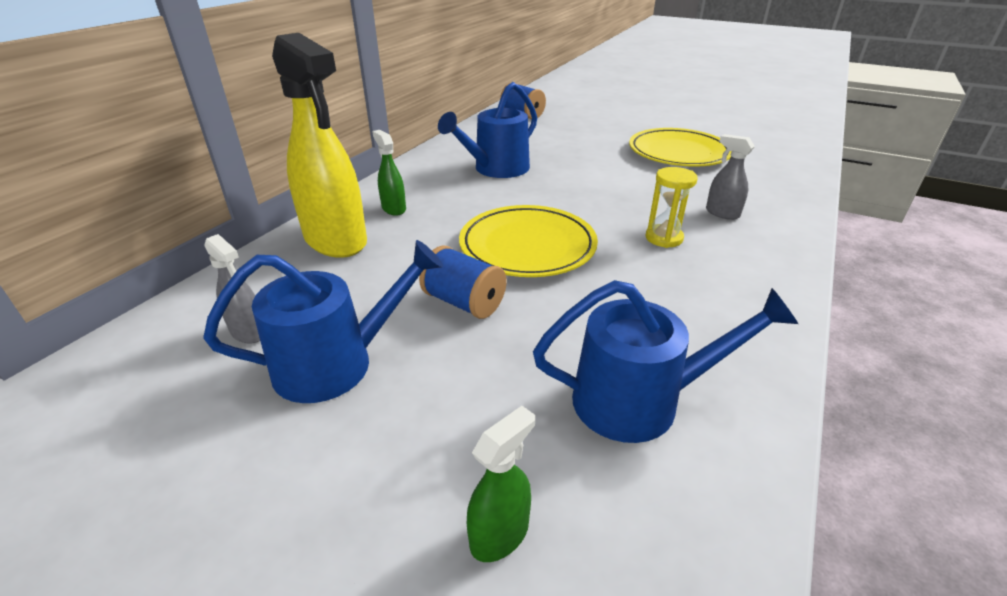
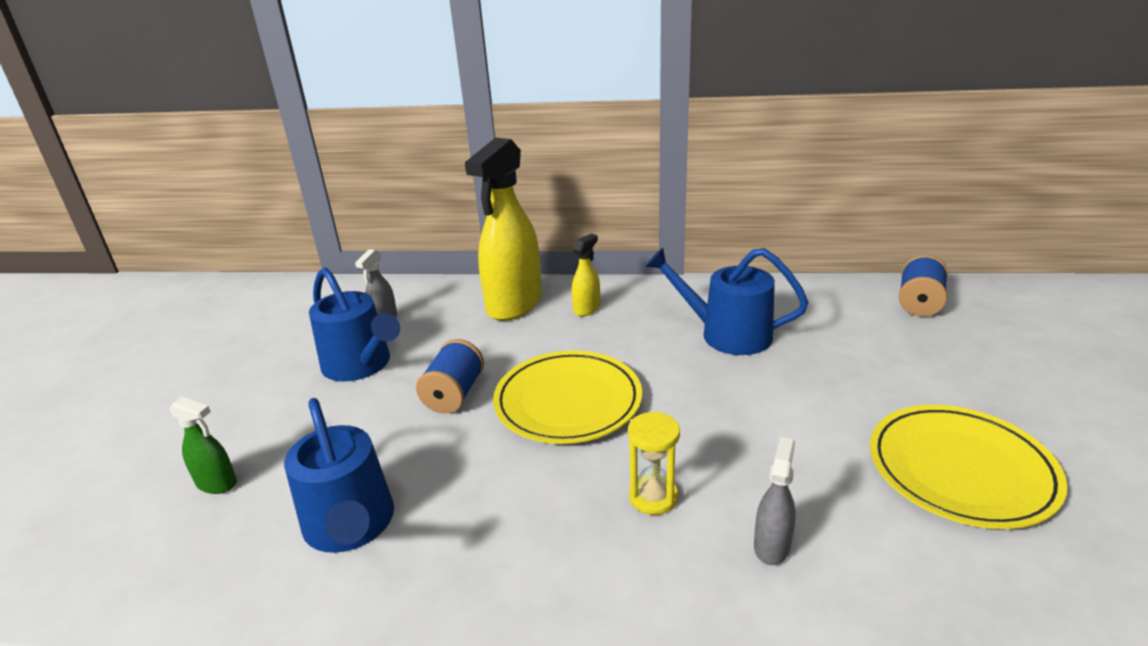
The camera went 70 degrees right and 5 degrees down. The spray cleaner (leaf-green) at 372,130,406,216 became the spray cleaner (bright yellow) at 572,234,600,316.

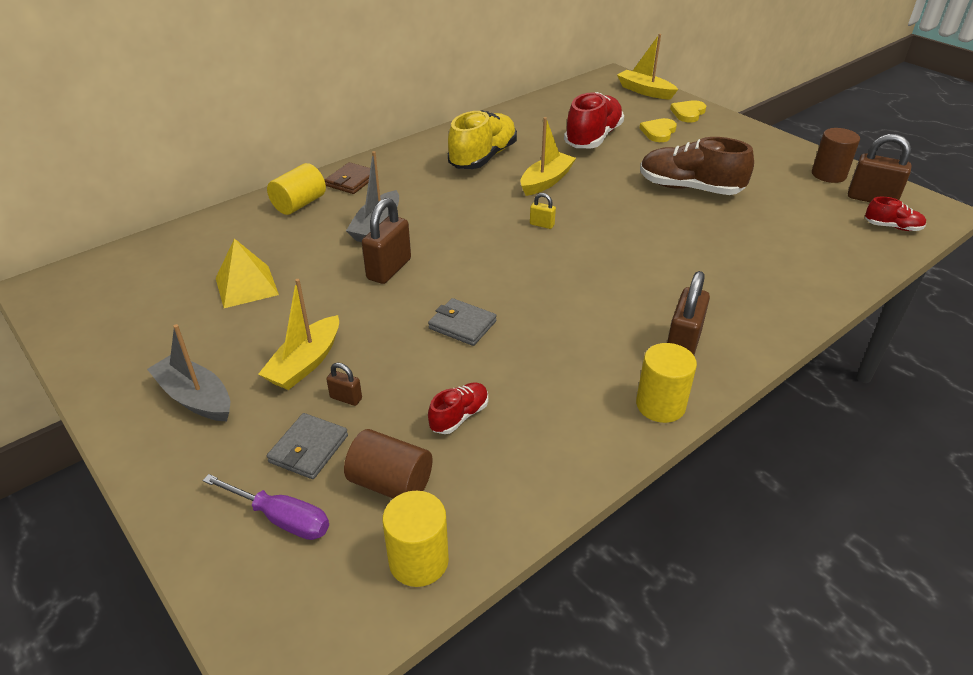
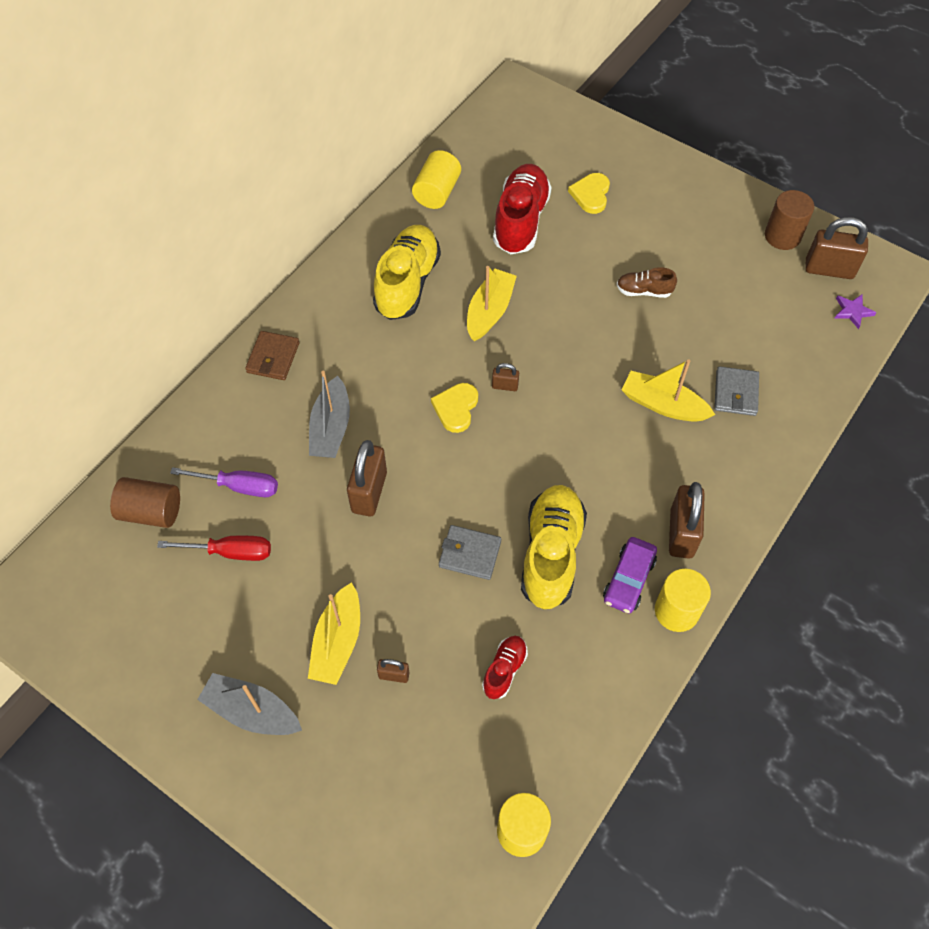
The camera went 15 degrees left and 20 degrees up. The solid cylinder (russet) moved from 344,429,433,498 to 110,477,180,528. The pyramid shape (bright yellow) at 216,238,279,308 was replaced by the flat screwdriver (crimson) at 157,536,271,561. The flat screwdriver (violet) moved from 202,474,329,540 to 170,467,278,497. The solid cylinder (bright yellow) moved from 267,163,326,215 to 412,150,461,209. The heart (bright yellow) moved from 670,100,706,122 to 431,383,478,433. The padlock (bright yellow) at 530,193,556,229 became the padlock (russet) at 492,363,519,391. The shoe (bright yellow) at 521,485,587,609 appeared. The automobile (violet) at 603,537,657,614 appeared. The shoe (russet) at 640,137,754,195 changed to 0.50 times the size. The sailboat (bright yellow) moved from 617,34,678,100 to 621,359,715,422. The wallet (grey) moved from 267,413,348,479 to 714,366,759,416. The shoe (crimson) at 865,197,926,231 was replaced by the star (violet) at 834,294,876,329.

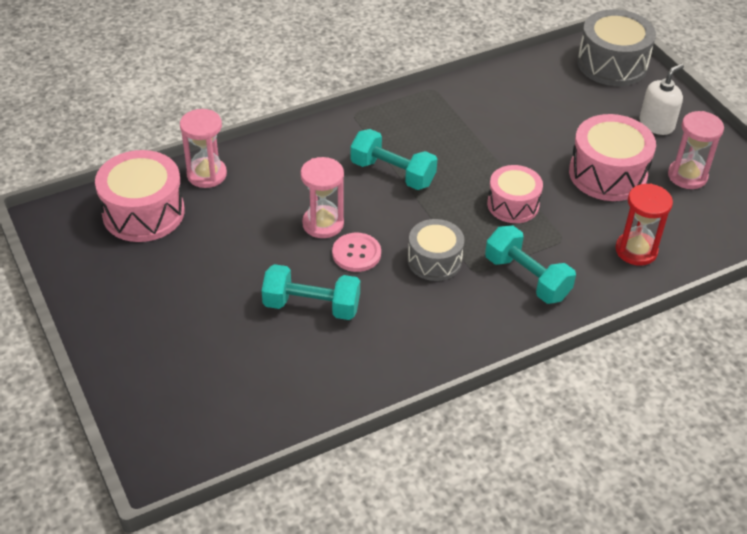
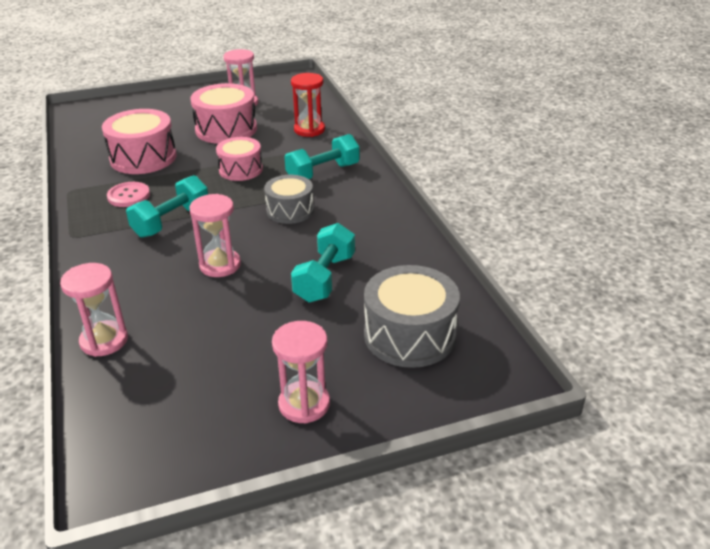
The camera went 80 degrees left and 10 degrees down. The toy drum (rosy) moved from 95,150,185,242 to 102,109,177,174. The shirt button (rosy) moved from 332,233,381,272 to 107,182,150,207. The hourglass (rosy) at 272,321,330,424 appeared. The toy drum (grey) moved from 577,9,656,86 to 364,265,460,368. The soap pump (pure white) at 640,63,684,135 disappeared.

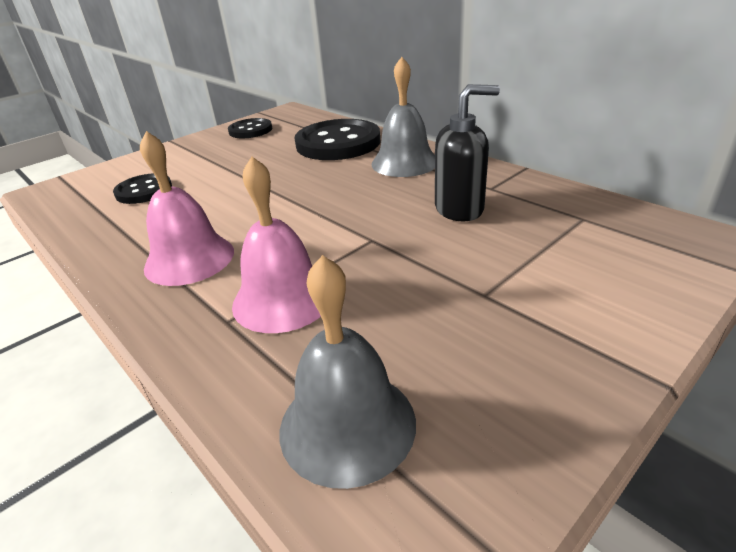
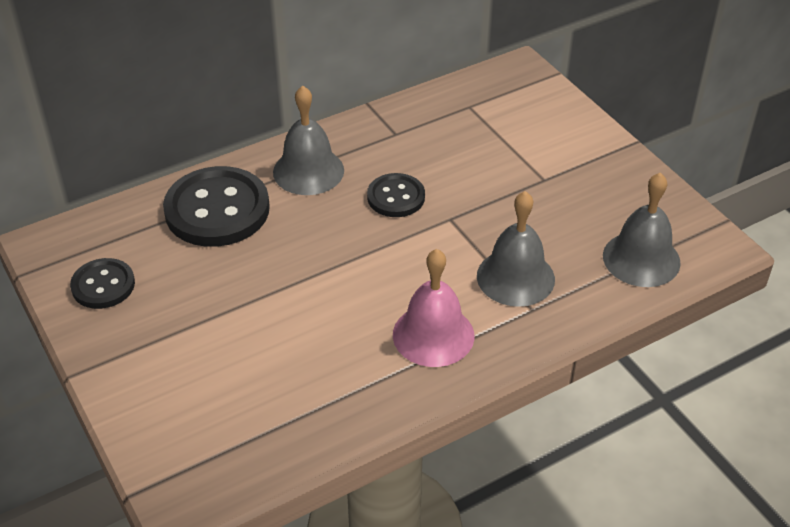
The camera went 80 degrees left and 10 degrees up. The shirt button (ebony) moved from 113,174,172,204 to 367,173,425,217. The hand bell (rosy) at 232,156,321,333 became the hand bell (grey) at 477,191,555,307. The soap pump (ebony) at 435,84,500,221 disappeared.

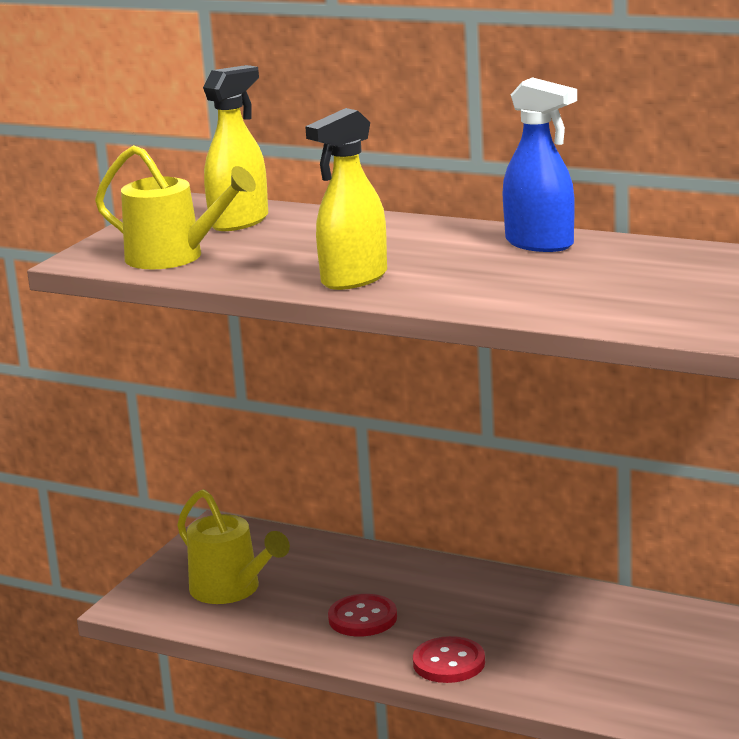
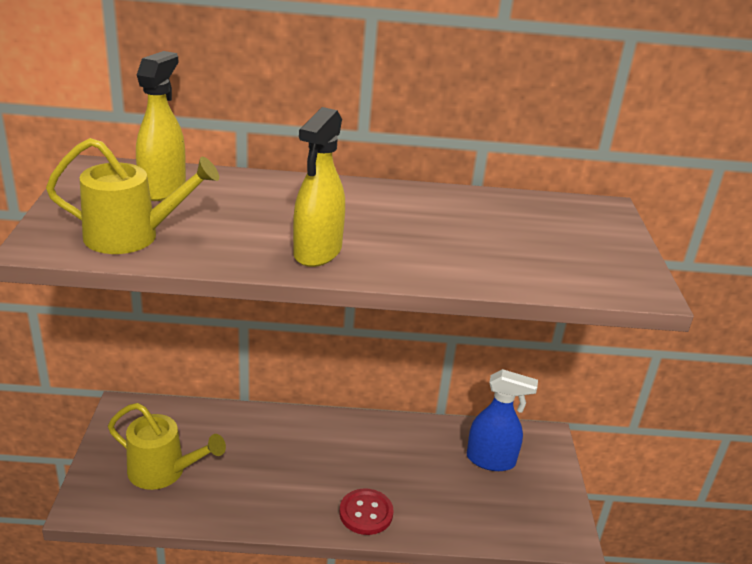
The camera went 30 degrees left and 10 degrees up. The spray cleaner (royal blue) moved from 502,77,577,252 to 467,369,538,471. The shirt button (crimson) at 328,594,397,636 disappeared.

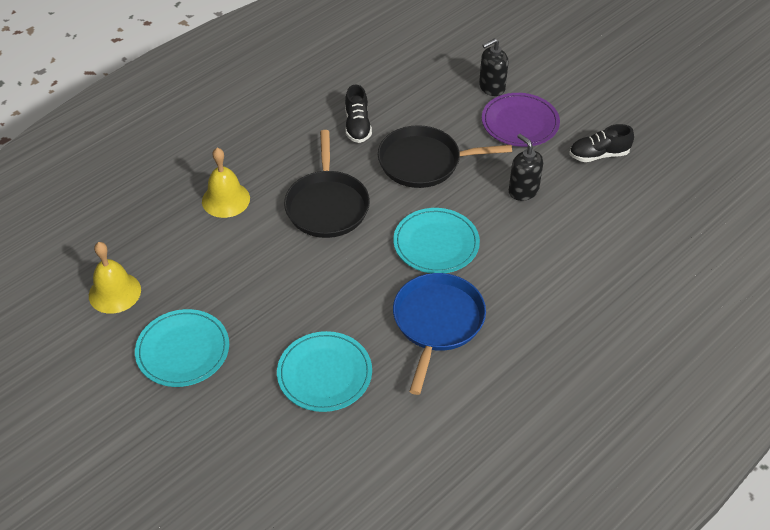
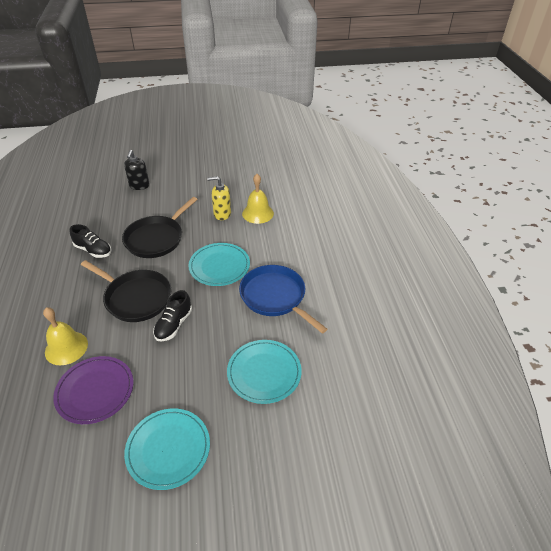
The camera went 55 degrees left and 5 degrees down. The flat dish (violet) moved from 482,93,560,147 to 53,356,133,424. The shoe (ebony) moved from 569,124,634,162 to 153,290,192,341. The soap pump (ebony) at 509,134,543,201 became the soap pump (bright yellow) at 207,176,231,220. The hand bell (bright yellow) moved from 89,242,141,314 to 242,174,274,224.

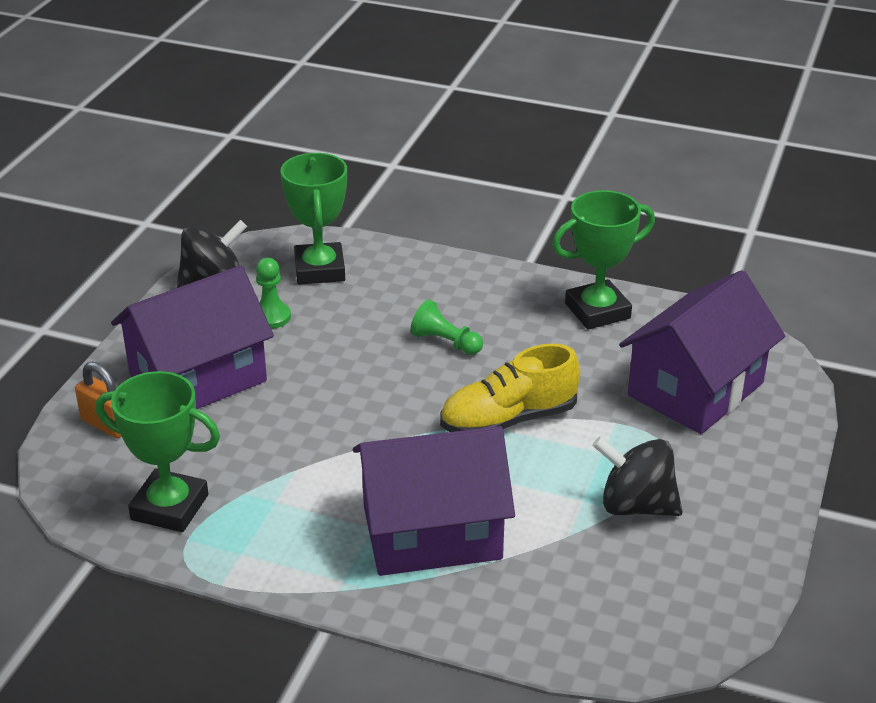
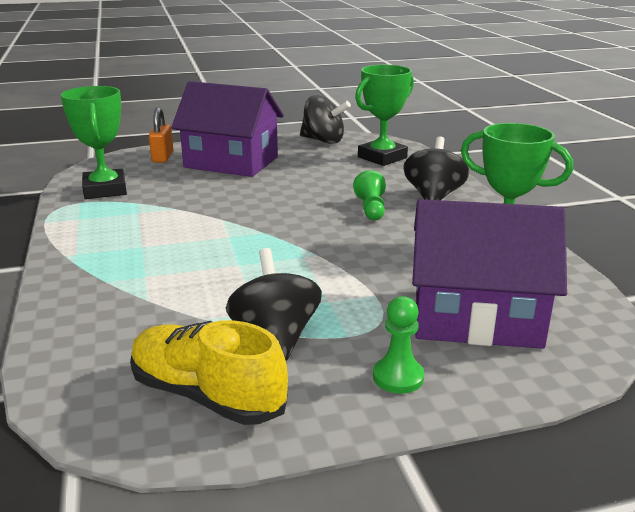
The camera went 55 degrees right and 10 degrees down. The shoe (bright yellow) moved from 440,344,580,432 to 130,320,288,425. The chess pawn (leaf-green) moved from 256,258,291,329 to 373,296,424,394. The toy top (ebony) at 403,136,469,200 appeared. The toy house (violet) at 353,426,515,576 disappeared.

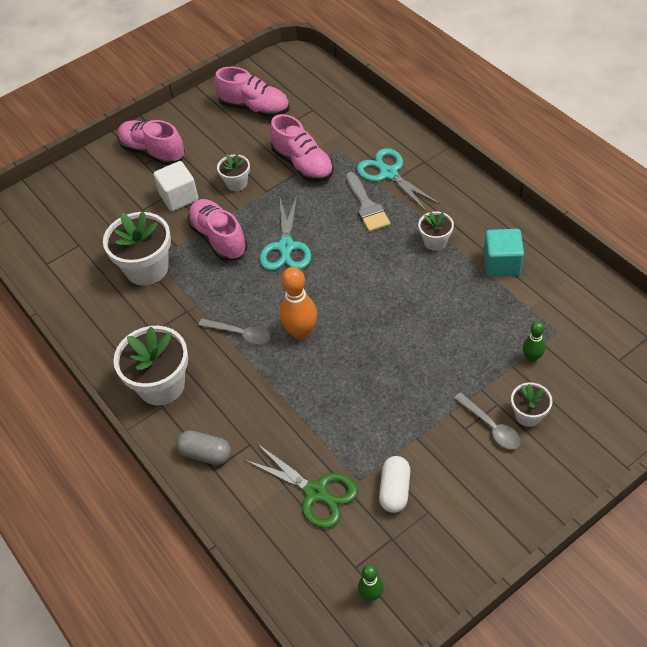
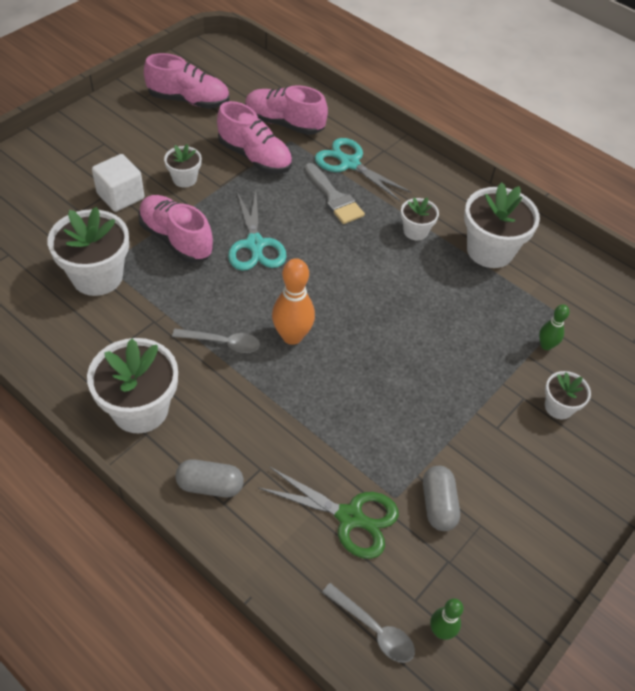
The camera went 20 degrees left and 0 degrees up. The shoe (rosy) moved from 118,120,185,165 to 245,85,328,135. The teaspoon (grey) moved from 454,392,521,449 to 322,583,415,663. The pill (pure white) at 379,456,410,513 became the pill (grey) at 423,466,460,531. The cube (turquoise) at 484,229,524,276 was replaced by the plant pot (pure white) at 464,182,540,268.

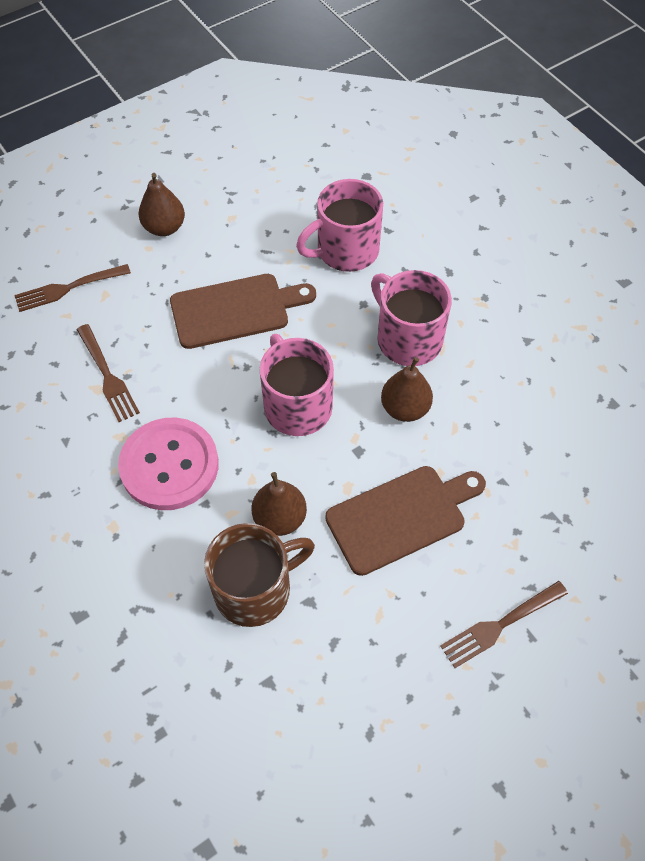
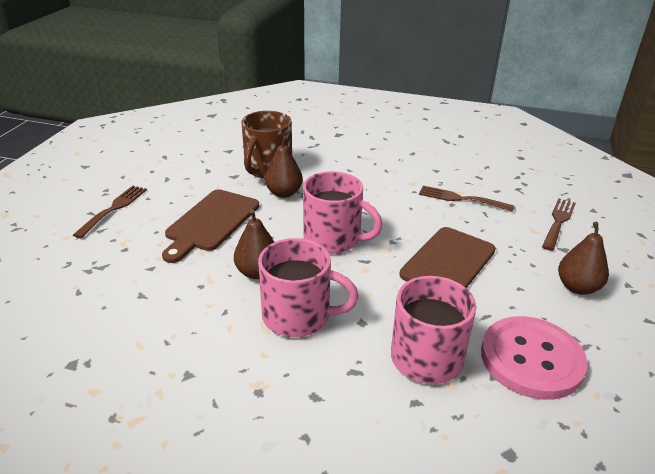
The camera went 140 degrees right and 25 degrees down. The shirt button (rosy) moved from 118,418,219,510 to 481,316,588,400.

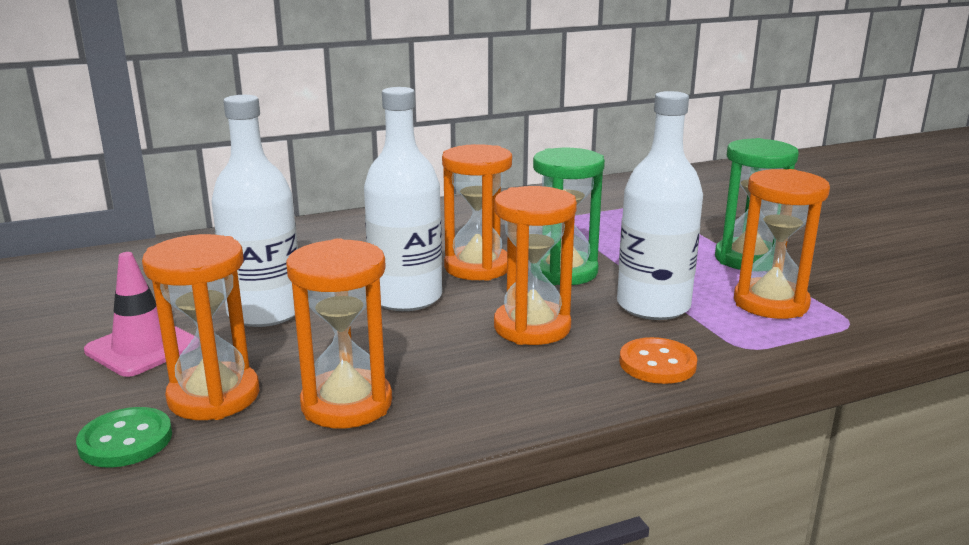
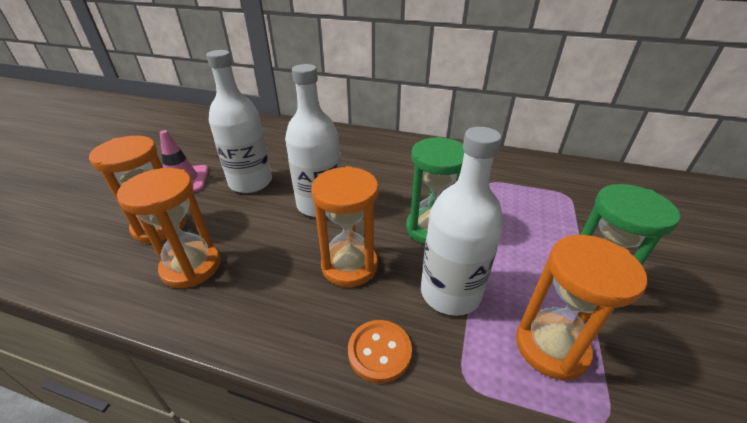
The camera went 40 degrees right and 15 degrees up. The shirt button (leaf-green) at 76,407,172,468 disappeared. The hourglass (bright orange) at 442,144,512,281 disappeared.

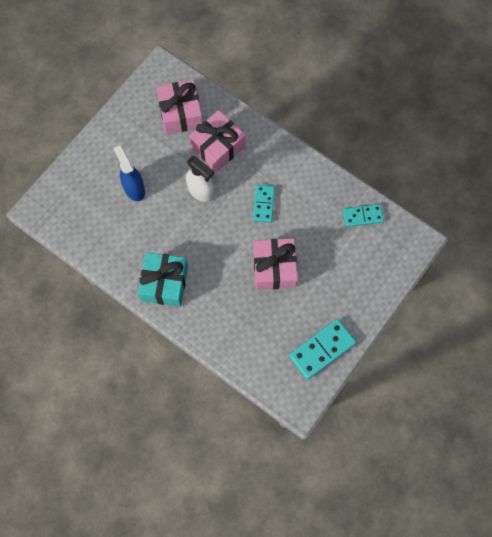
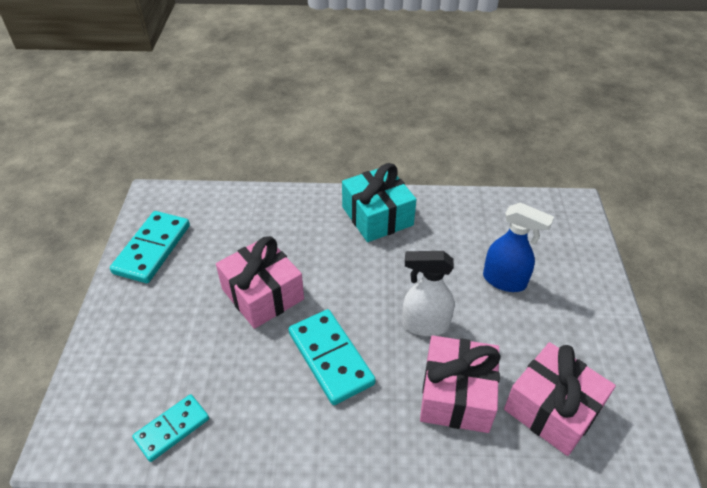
The camera went 145 degrees right and 25 degrees down. The domino tile (turquoise) at 253,185,275,223 changed to 1.55 times the size.

